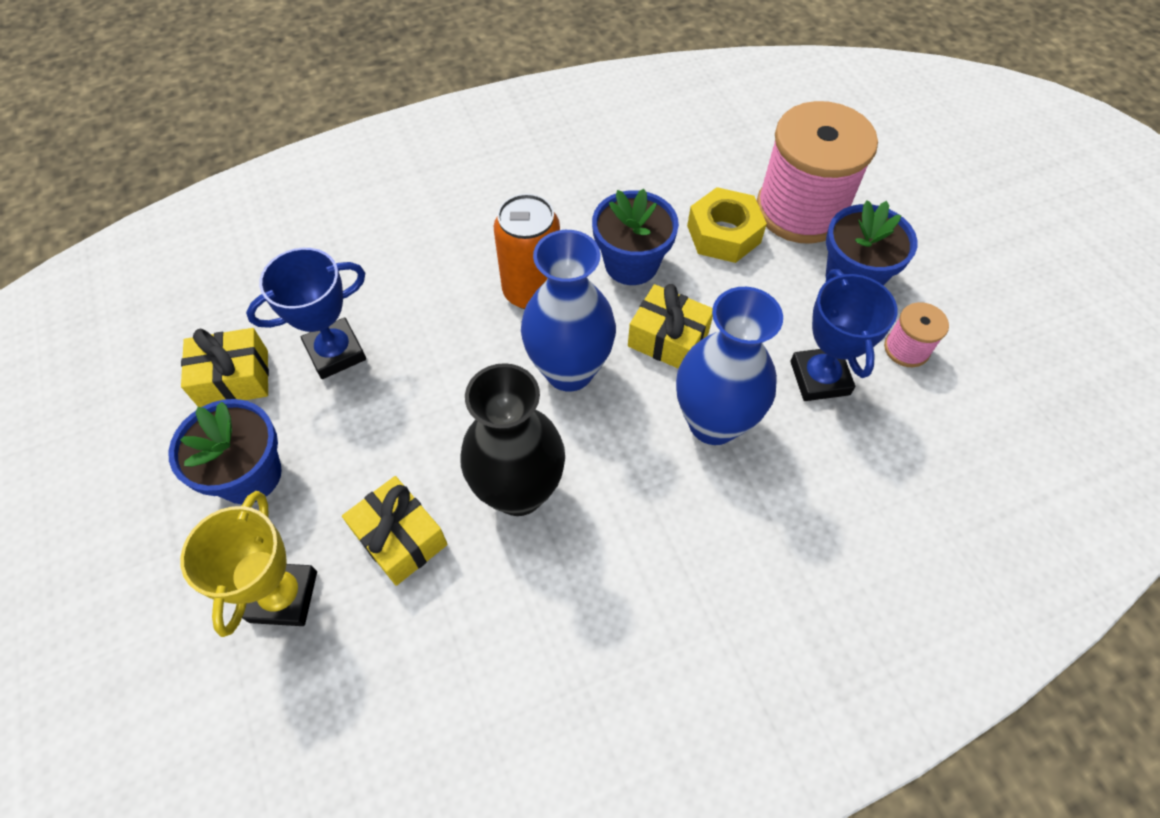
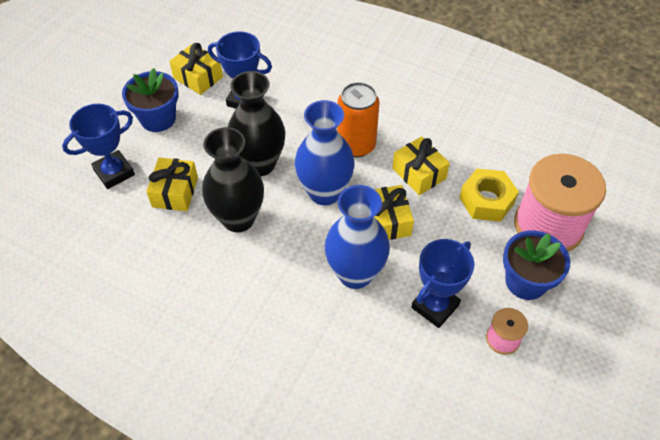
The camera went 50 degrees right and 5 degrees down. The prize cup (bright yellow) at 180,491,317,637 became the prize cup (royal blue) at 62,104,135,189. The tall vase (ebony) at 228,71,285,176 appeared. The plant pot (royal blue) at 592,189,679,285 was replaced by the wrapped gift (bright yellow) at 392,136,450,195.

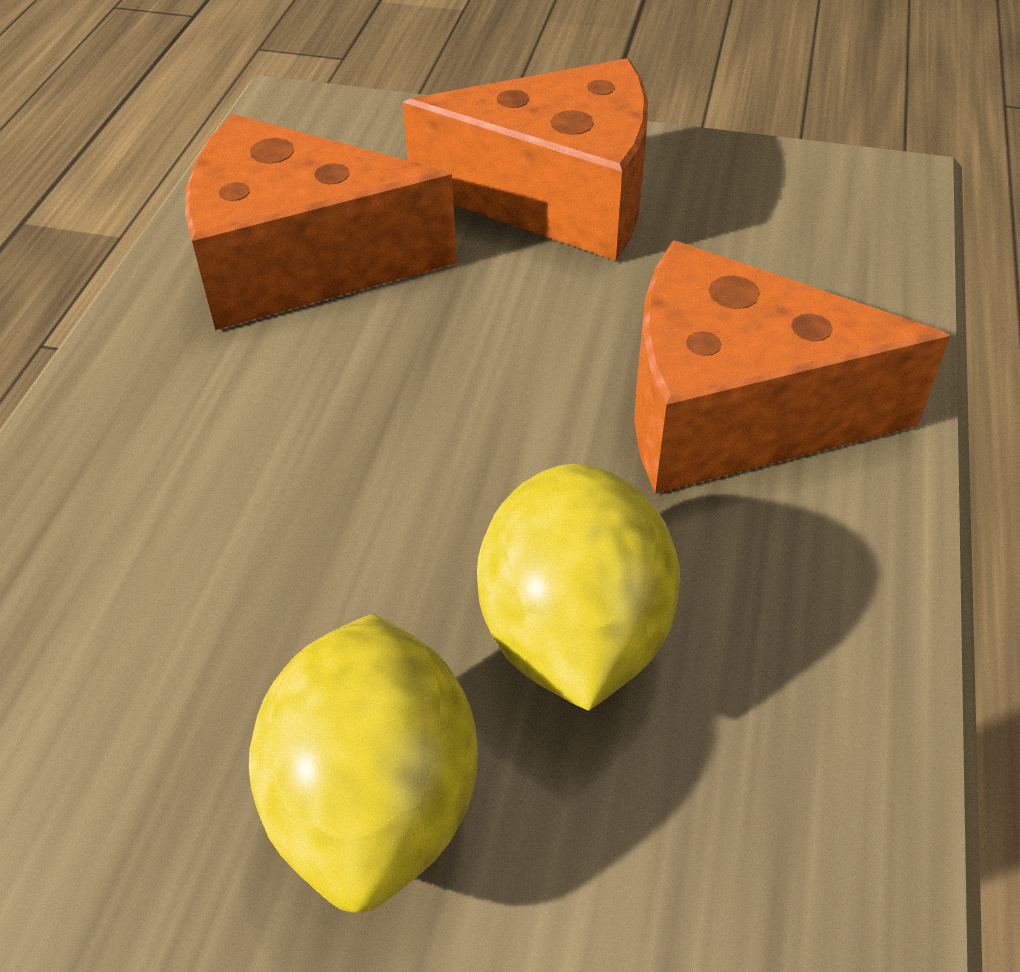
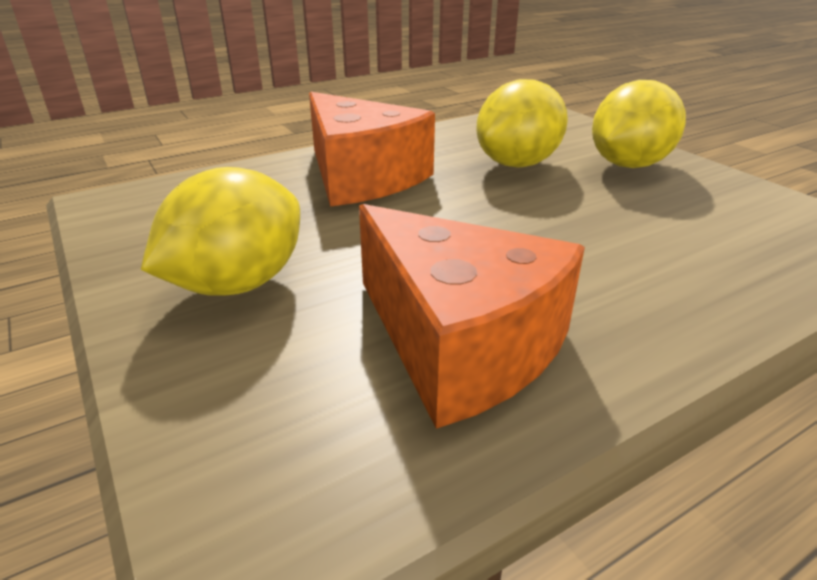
The camera went 135 degrees left and 15 degrees down. The cheese (bright orange) at 402,58,648,261 was replaced by the citrus fruit (bright yellow) at 141,167,300,296.

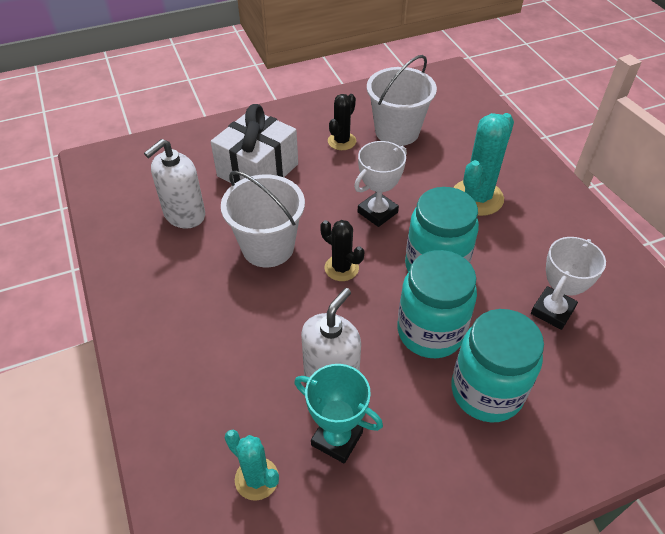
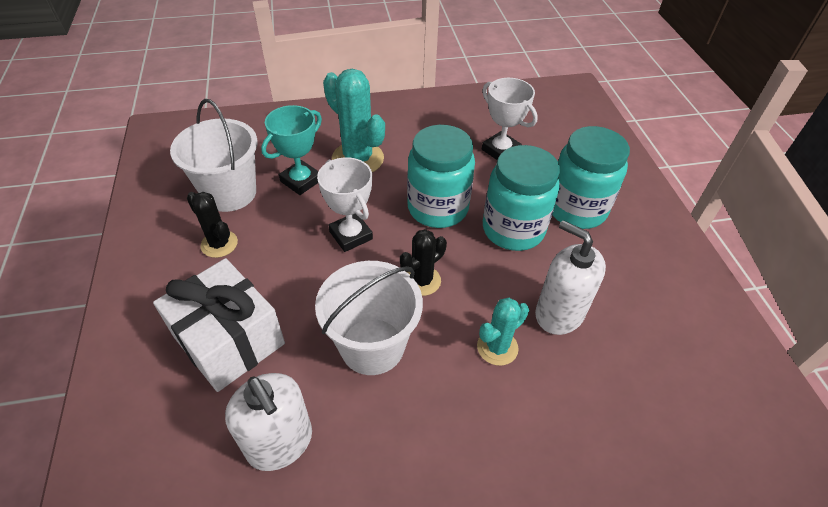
The camera went 80 degrees left and 0 degrees up. The prize cup (turquoise) moved from 294,364,383,464 to 261,105,322,195. The cactus (turquoise) moved from 225,430,279,501 to 477,298,529,366.

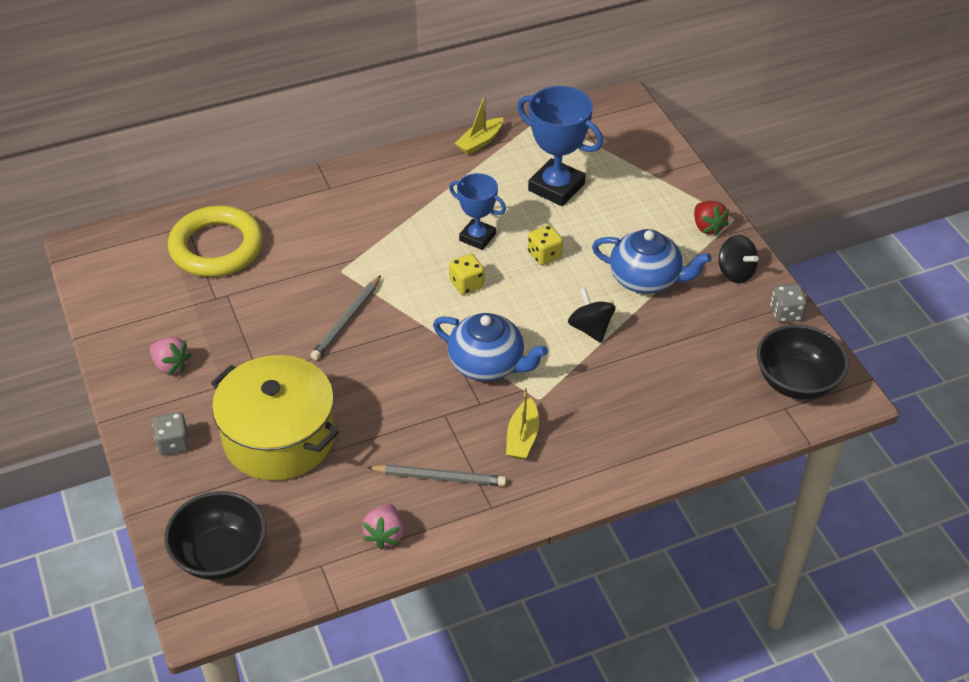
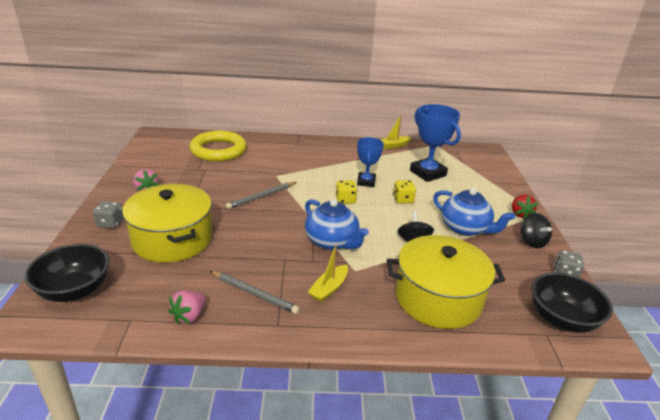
The camera went 20 degrees right and 15 degrees down. The prize cup (royal blue) at 449,173,506,250 turned 45 degrees clockwise. The cooking pot (bright yellow) at 387,235,505,329 appeared.

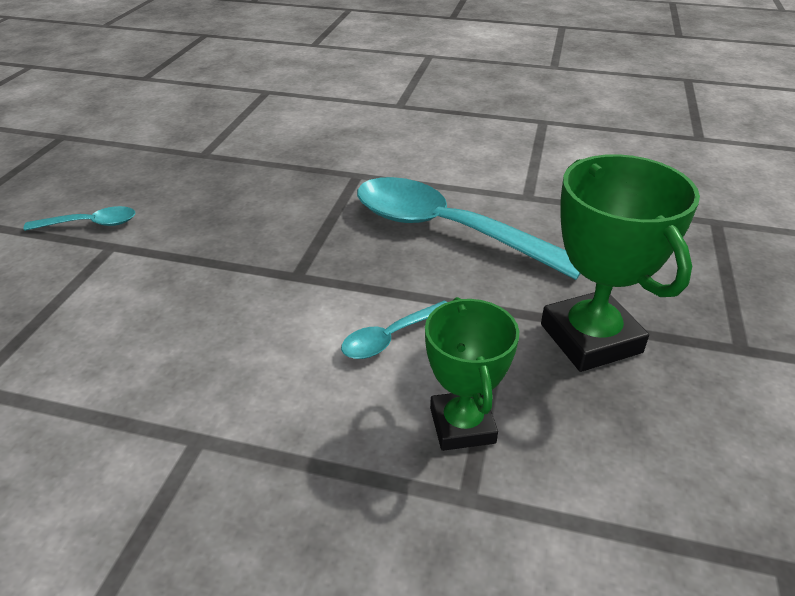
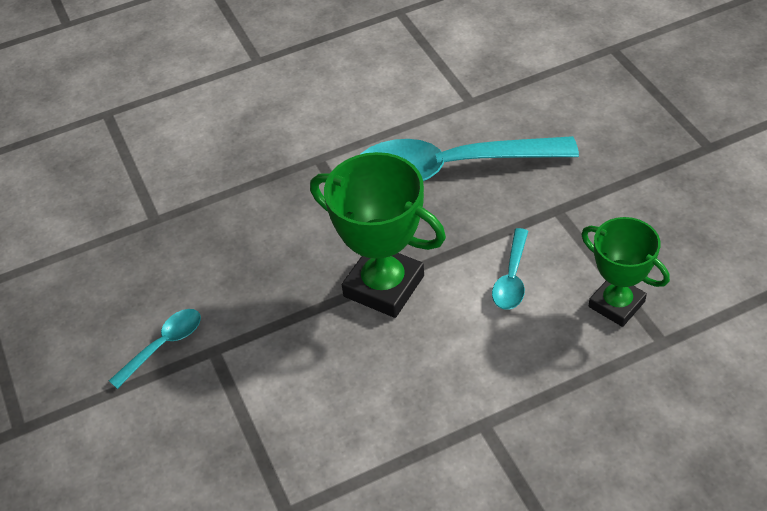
The camera went 35 degrees left and 10 degrees up. The prize cup (leaf-green) moved from 541,154,700,372 to 310,152,446,318.

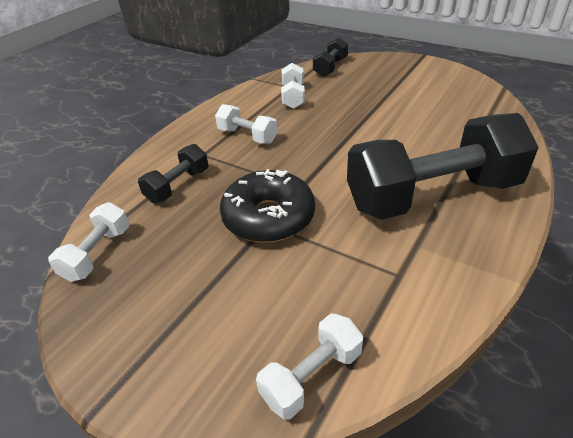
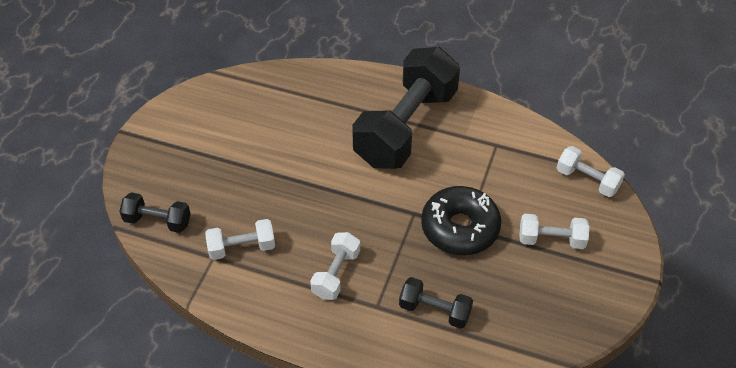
The camera went 105 degrees left and 10 degrees up. The dumbbell (ebony) at 347,113,539,220 turned 60 degrees clockwise. The dumbbell (pure white) moved from 48,202,129,282 to 519,214,589,249.

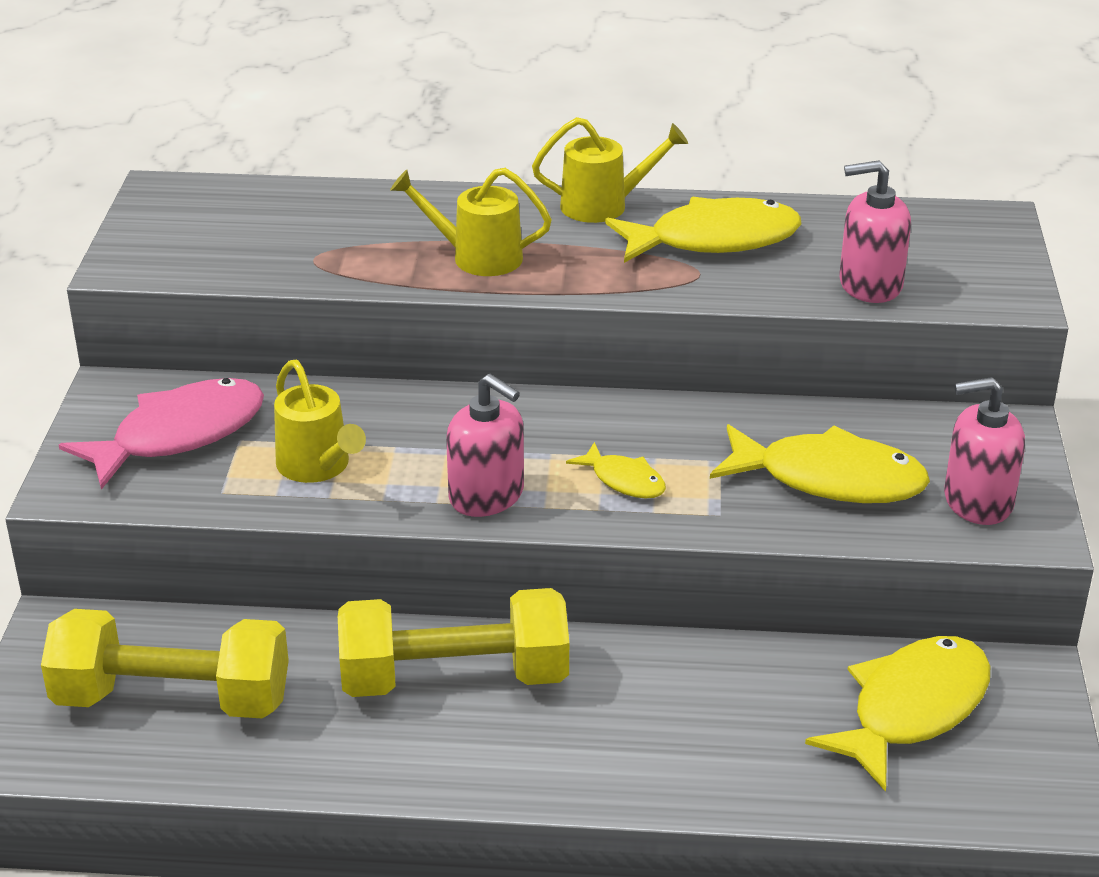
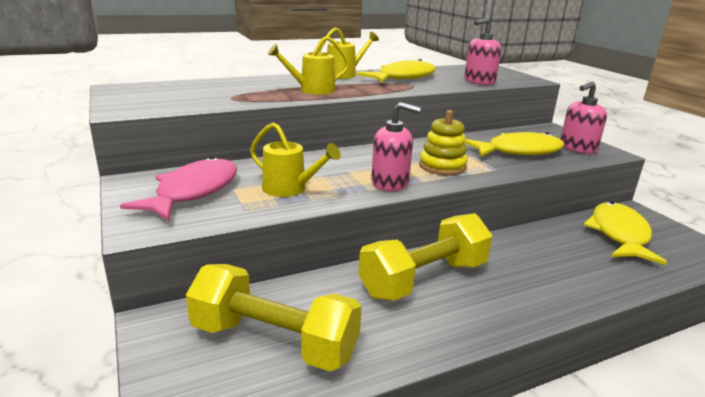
The camera went 30 degrees left and 10 degrees down. The dumbbell (bright yellow) at 41,609,289,718 turned 45 degrees clockwise. The fish (bright yellow) at 566,442,666,499 was replaced by the ring stacker (bright yellow) at 419,110,468,175.

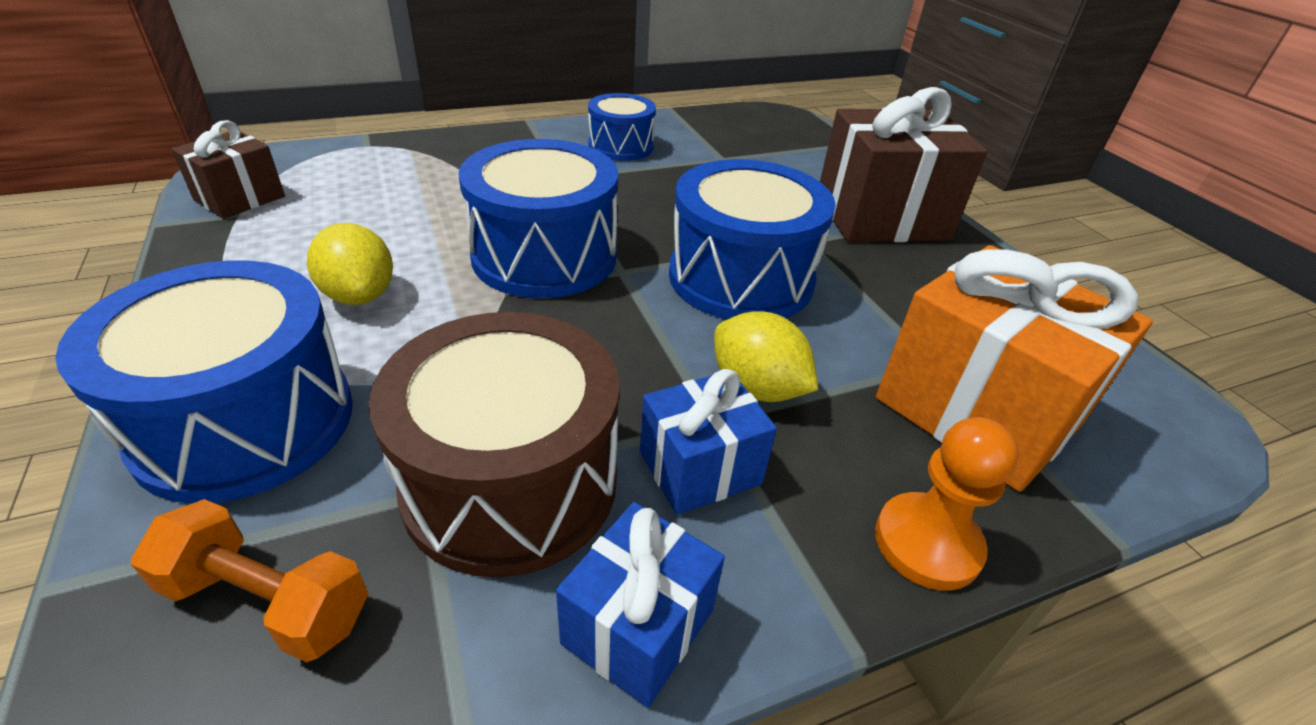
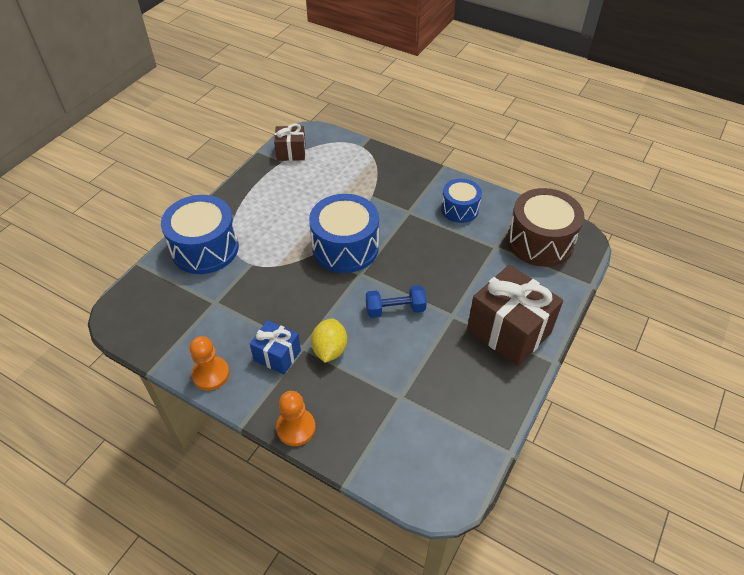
The camera went 55 degrees right and 10 degrees up. The wrapped gift (royal blue) at 556,502,725,708 was replaced by the chess pawn (bright orange) at 190,336,230,390. The toy drum (royal blue) at 669,159,836,319 was replaced by the dumbbell (royal blue) at 366,285,427,318. The toy drum (russet) moved from 369,312,620,578 to 507,188,584,267. The dumbbell (bright orange) at 131,499,368,662 disappeared. The citrus fruit (bright yellow) at 307,223,393,305 disappeared. The wrapped gift (bright orange) at 876,245,1153,492 disappeared.

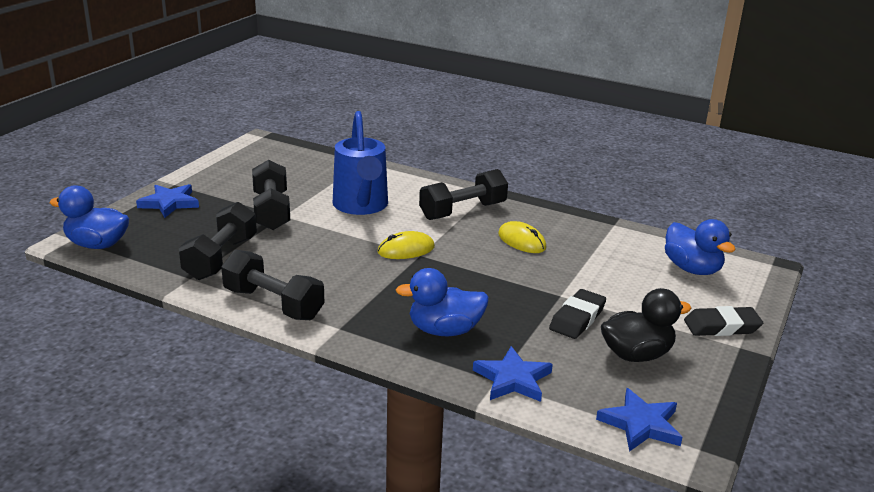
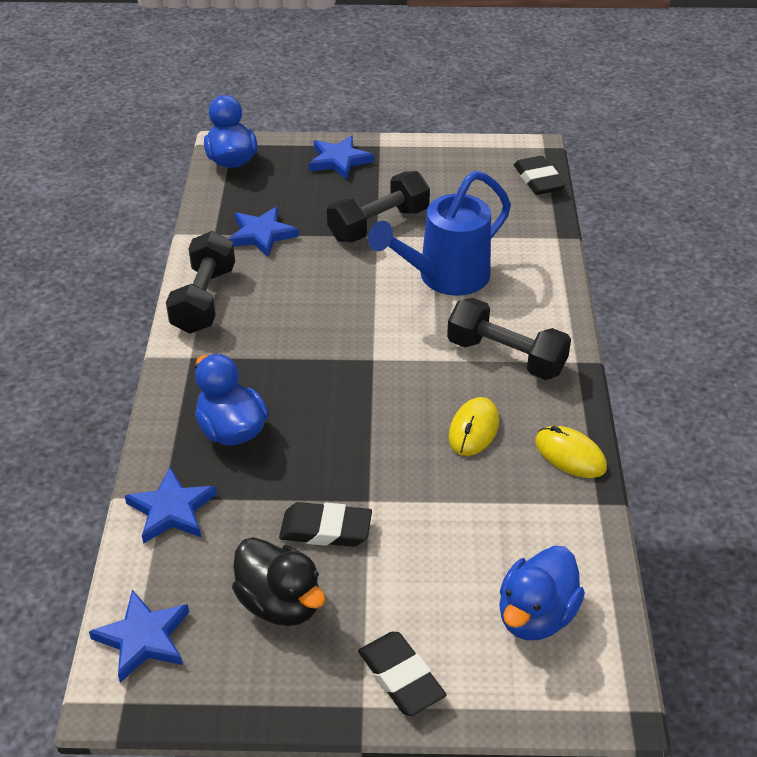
The camera went 65 degrees right and 15 degrees up. The dumbbell (ebony) at 179,202,257,280 was replaced by the star (royal blue) at 228,207,299,257. The pencil eraser (ebony) at 514,156,566,195 appeared. The mouse (bright yellow) moved from 378,231,435,259 to 535,426,607,478.

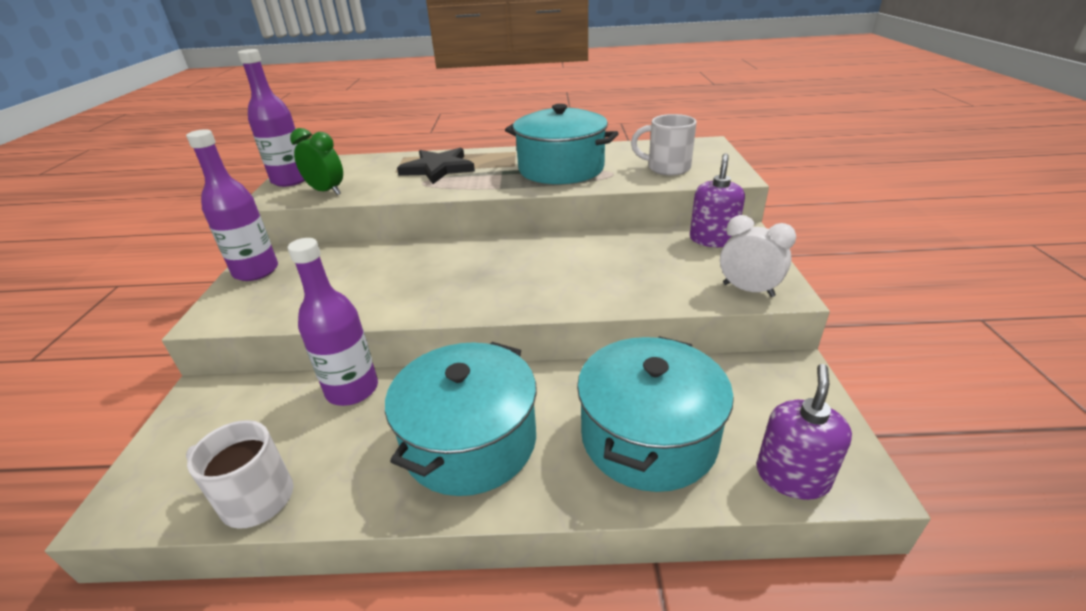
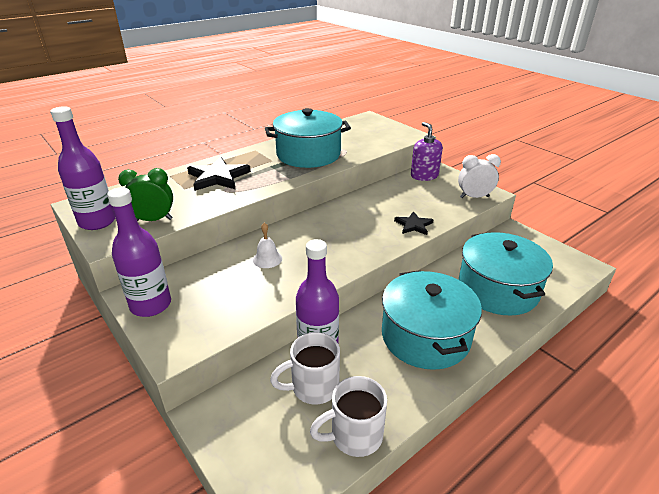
The camera went 40 degrees left and 0 degrees up. The hand bell (pure white) at 253,223,282,268 appeared. The tea mug (pure white) moved from 631,114,697,176 to 270,332,340,405. The star (ebony) at 394,211,434,235 appeared. The soap pump (violet) at 756,364,852,500 disappeared.

